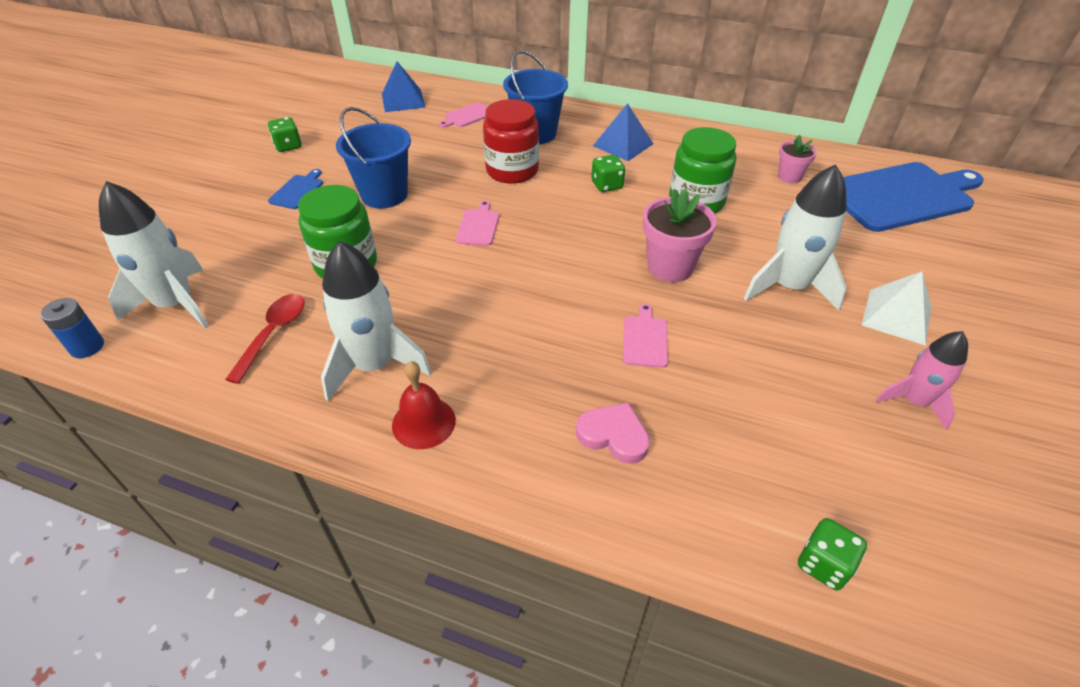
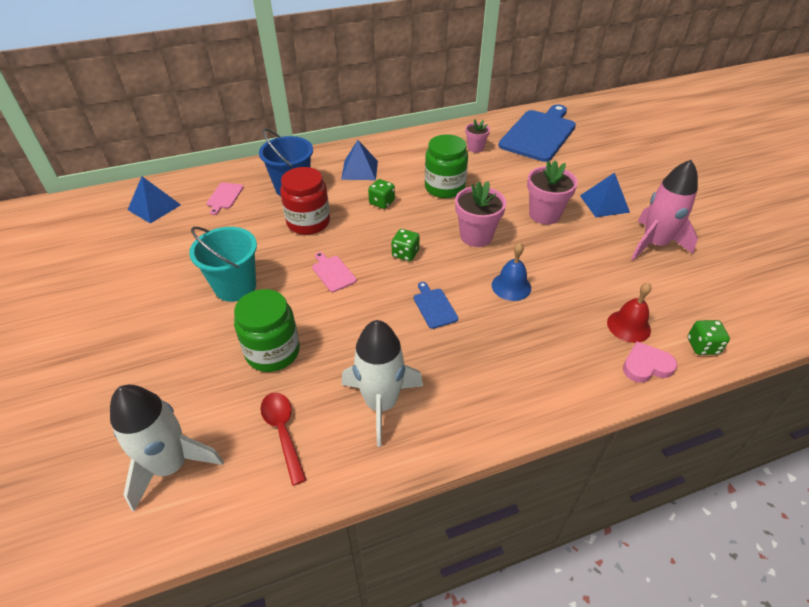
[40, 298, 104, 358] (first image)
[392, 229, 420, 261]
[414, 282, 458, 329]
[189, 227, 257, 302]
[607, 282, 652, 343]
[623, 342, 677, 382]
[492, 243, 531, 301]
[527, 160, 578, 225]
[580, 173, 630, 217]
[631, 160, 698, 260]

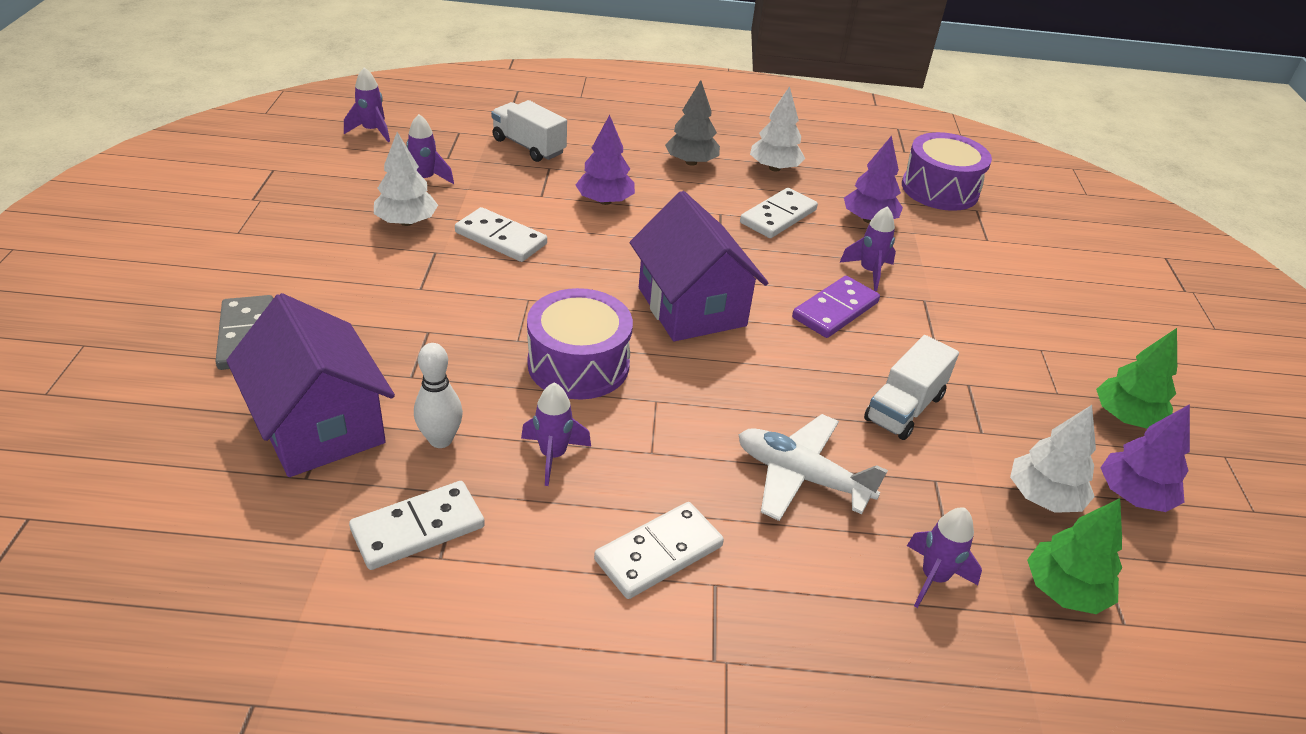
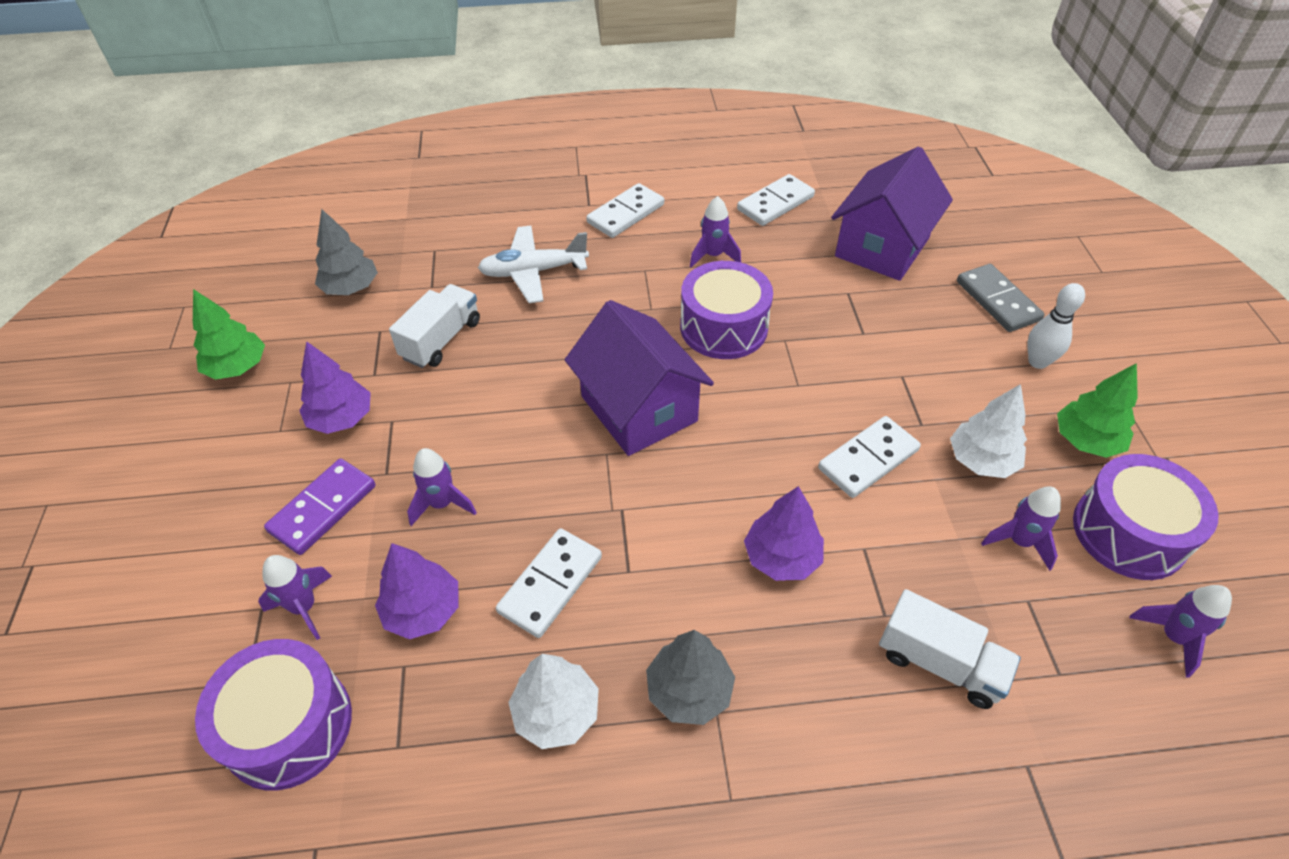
[831, 146, 953, 281]
[1027, 283, 1085, 369]
[818, 416, 921, 498]
[478, 226, 589, 303]
[264, 458, 376, 555]
[258, 555, 332, 640]
[315, 209, 378, 295]
[1057, 363, 1138, 458]
[299, 341, 371, 434]
[1073, 454, 1219, 580]

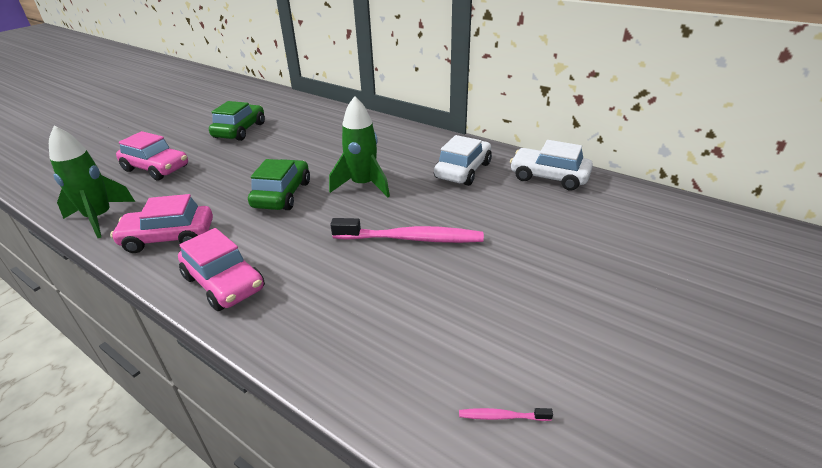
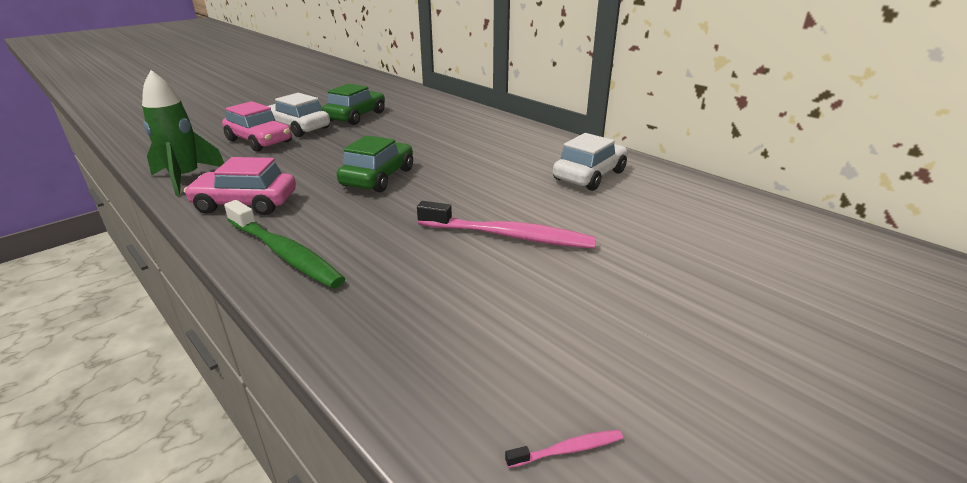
[224, 200, 345, 288]
[329, 96, 390, 197] (first image)
[505, 430, 623, 468]
[268, 93, 330, 137]

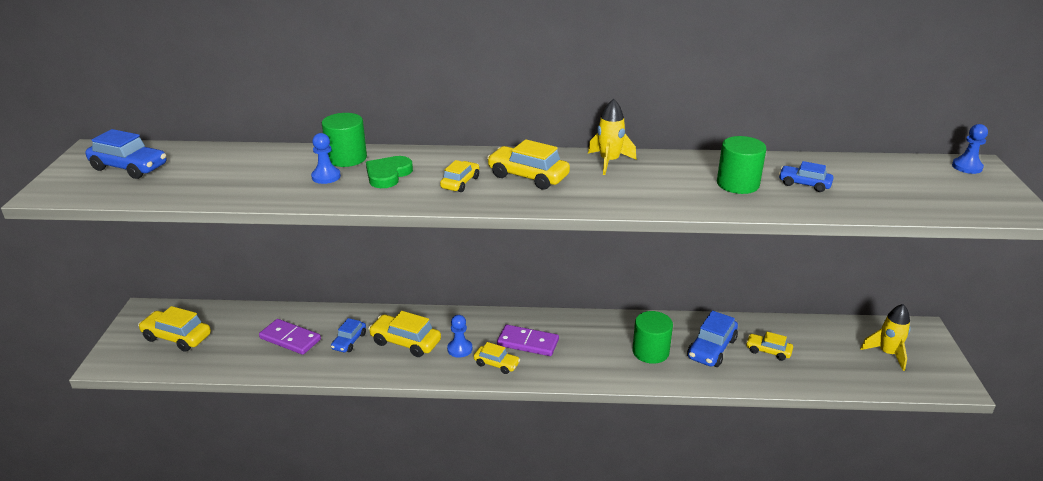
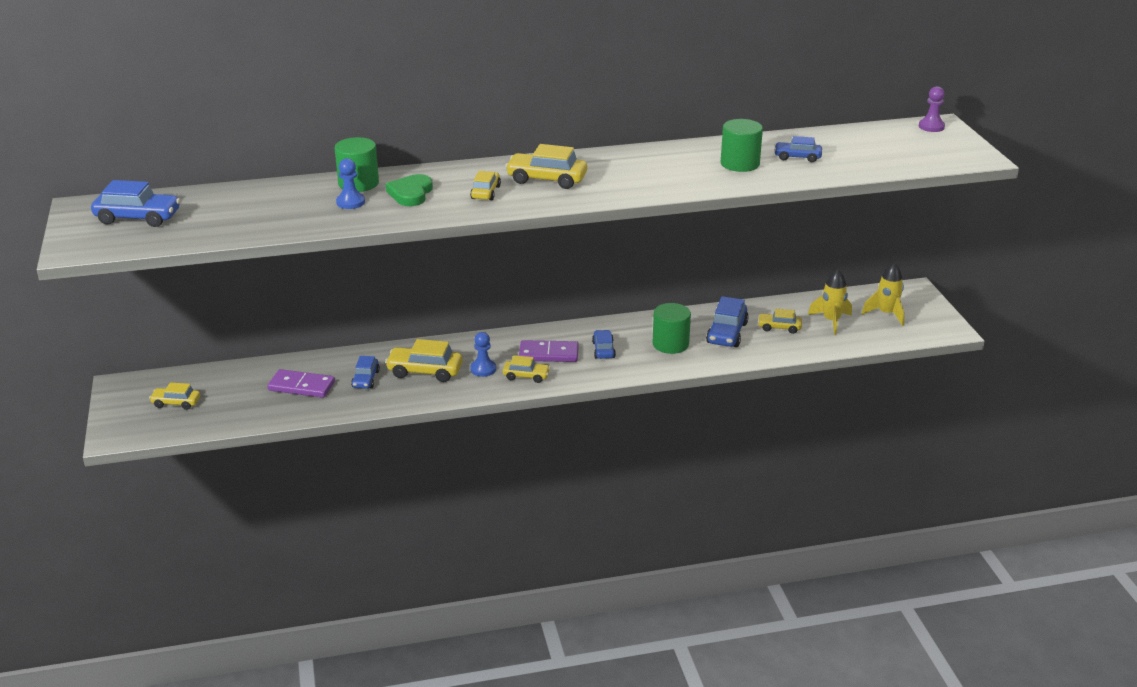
[149, 383, 200, 410]
[808, 269, 852, 335]
[919, 86, 945, 132]
[592, 330, 616, 359]

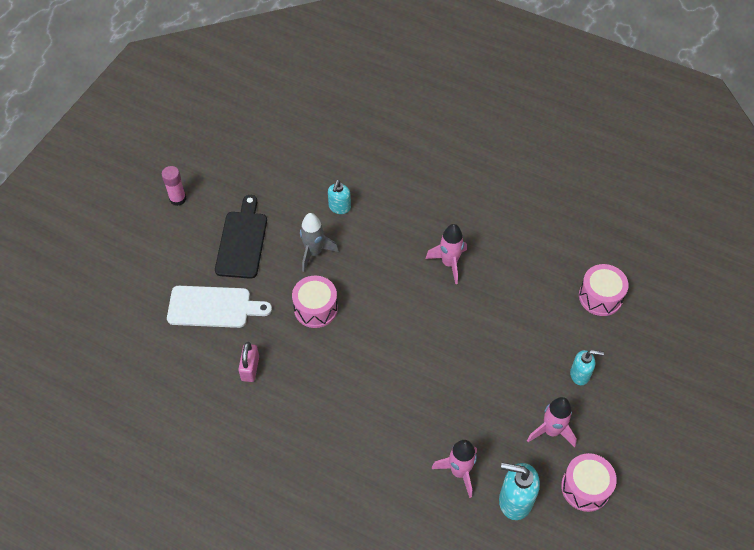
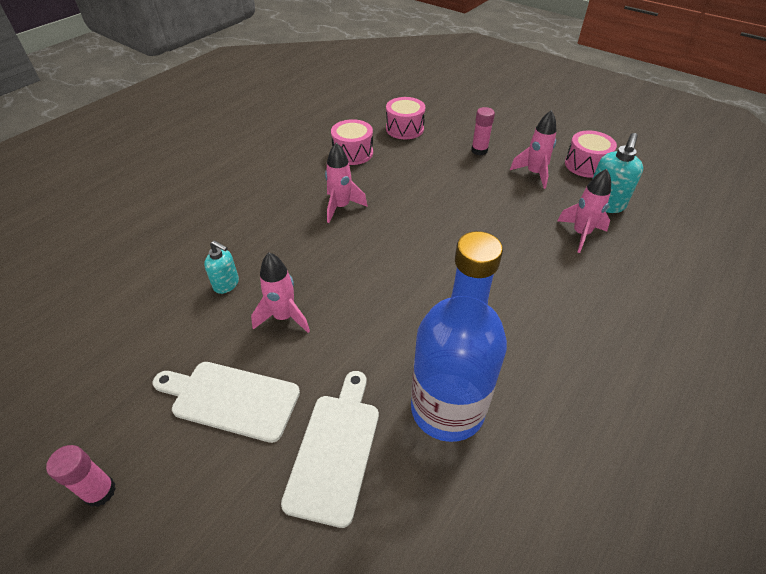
[153, 362, 300, 443]
[411, 231, 507, 442]
[331, 119, 373, 165]
[251, 252, 310, 333]
[471, 107, 495, 155]

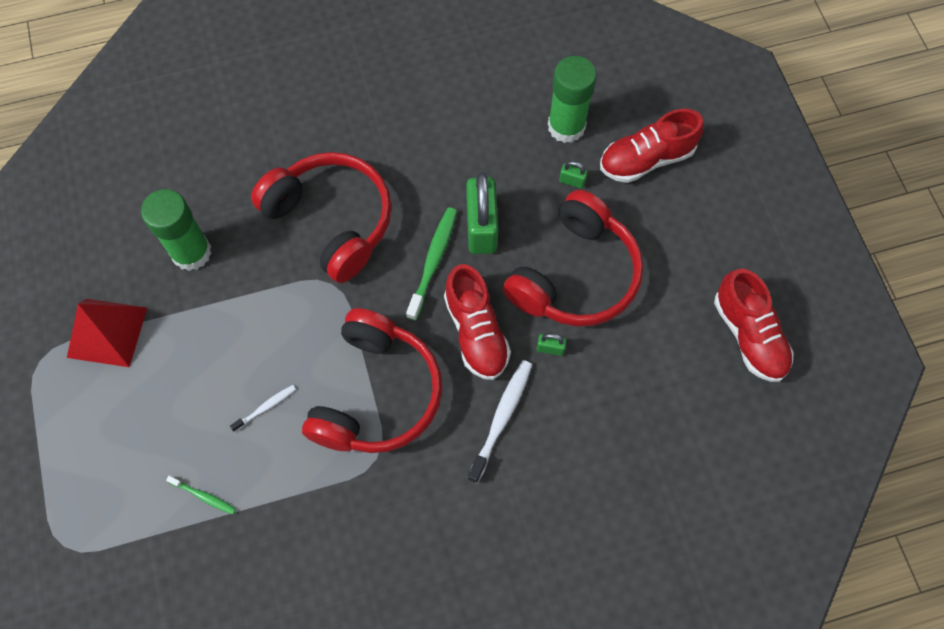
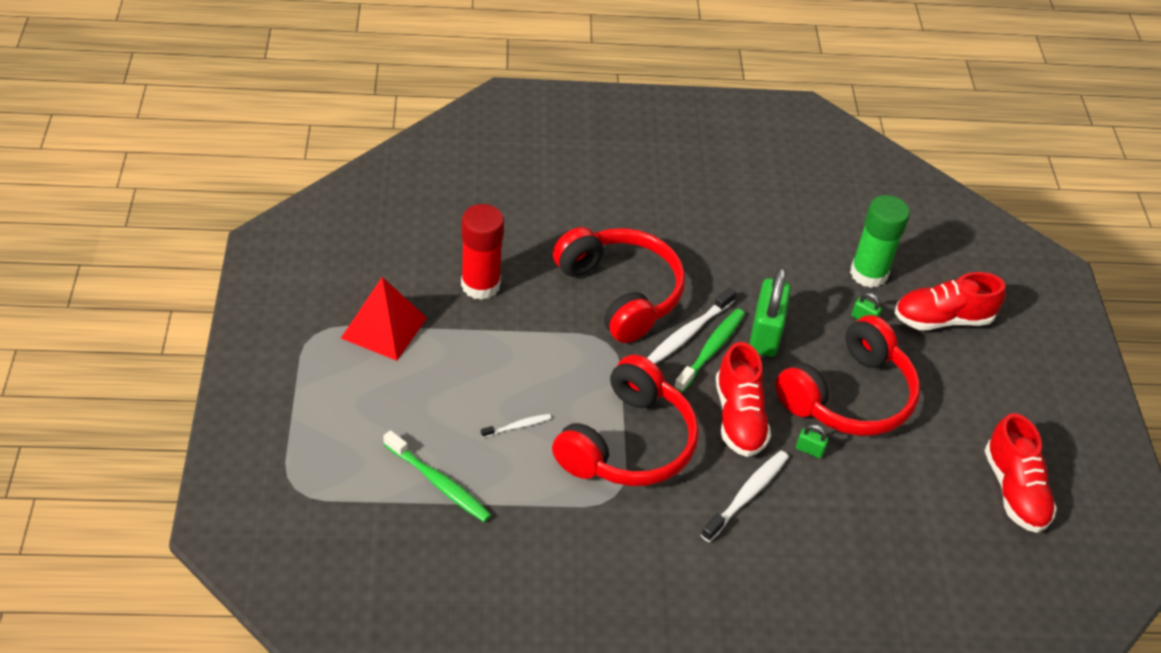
[461, 204, 504, 300]
[383, 430, 492, 522]
[647, 288, 736, 364]

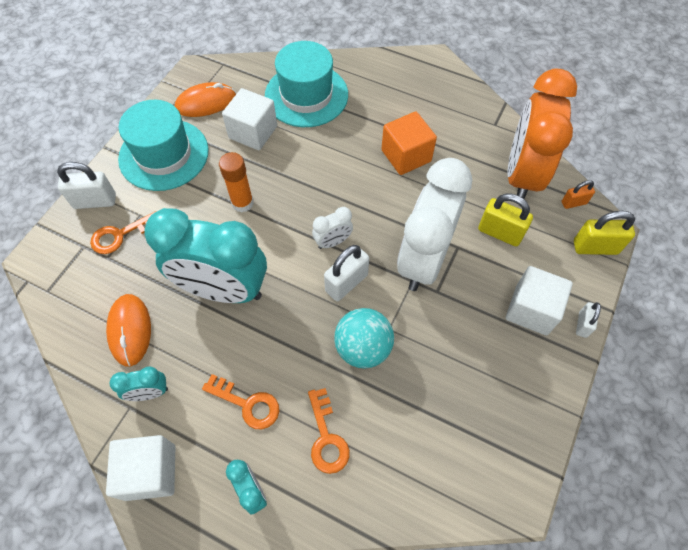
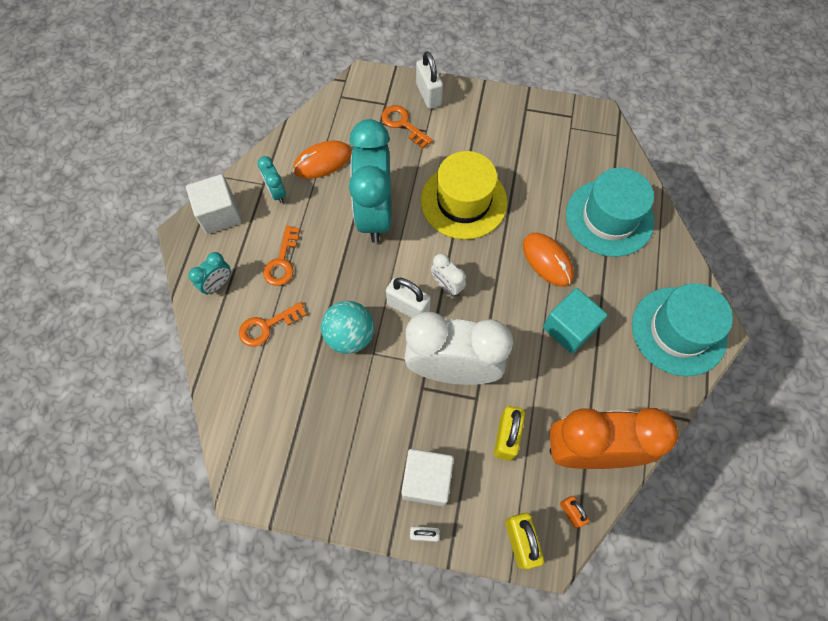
[632, 283, 733, 376]
[523, 233, 574, 287]
[421, 151, 508, 240]
[222, 88, 277, 150] (first image)
[543, 288, 608, 354]

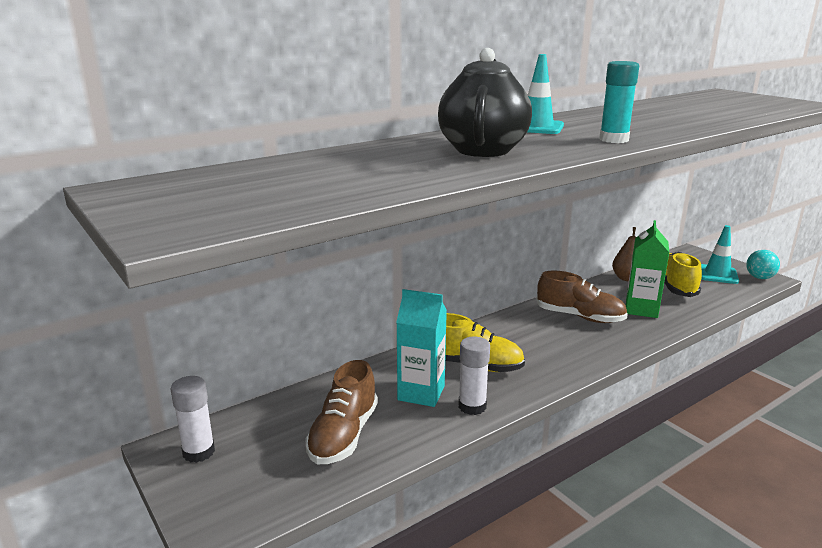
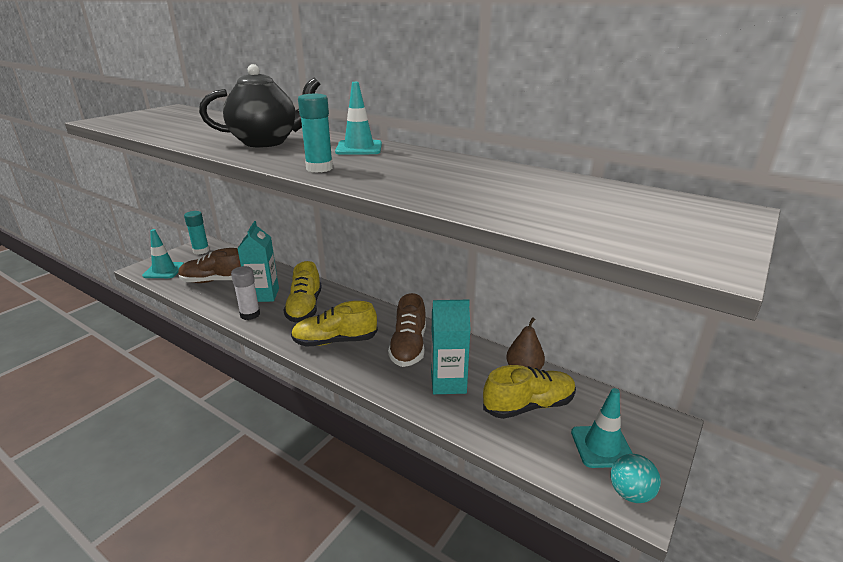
[184, 211, 210, 254]
[431, 300, 471, 394]
[142, 229, 184, 278]
[291, 301, 378, 347]

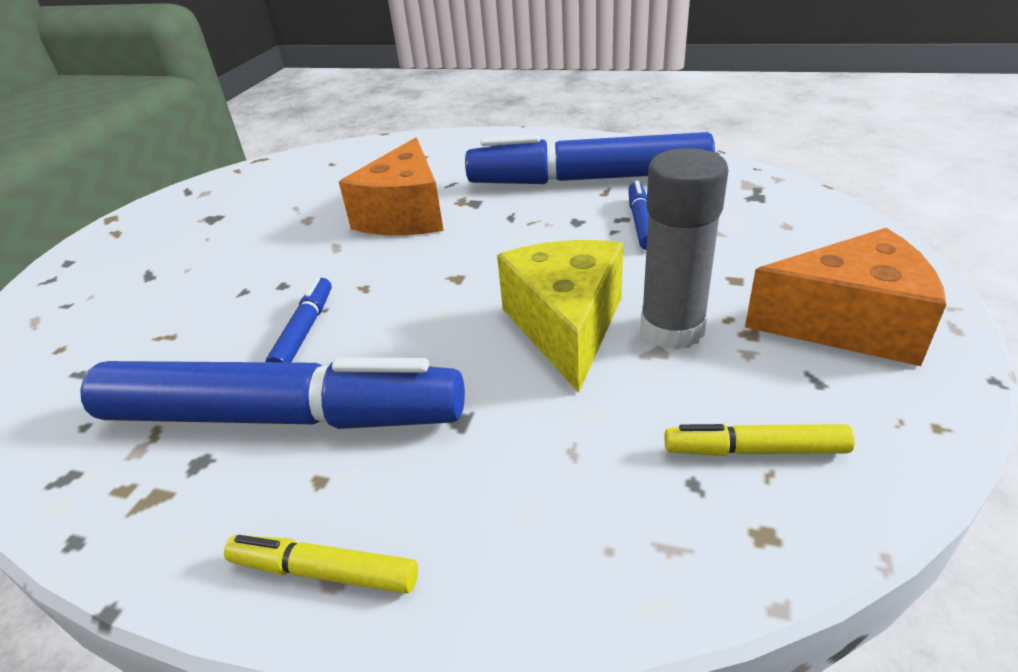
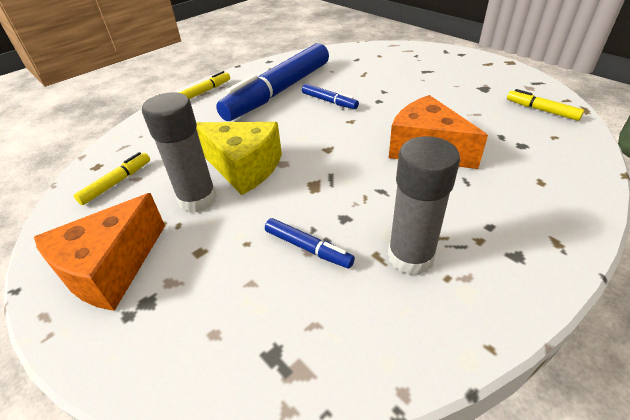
[388, 136, 460, 275]
[507, 89, 584, 121]

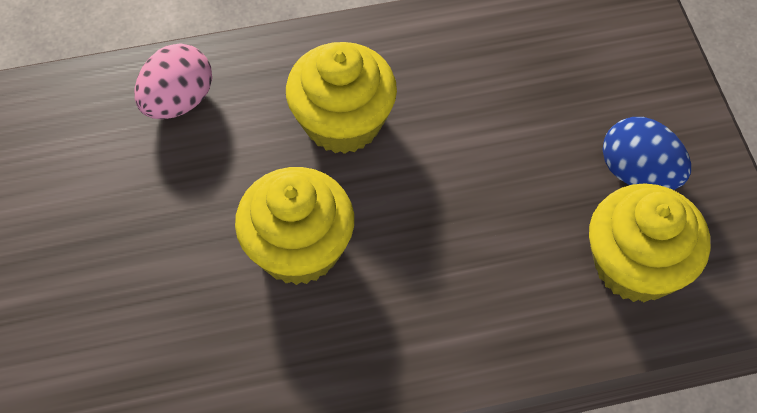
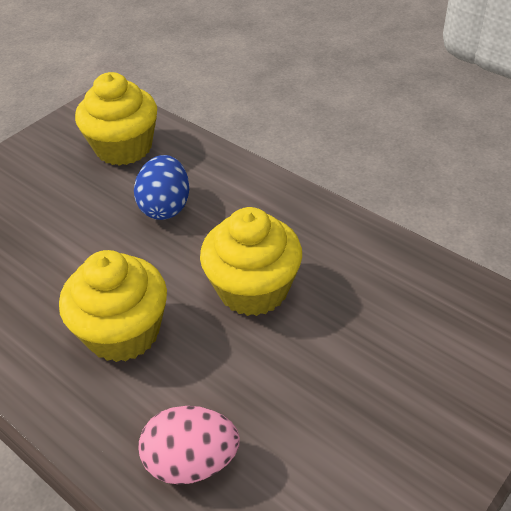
[134, 155, 189, 220]

